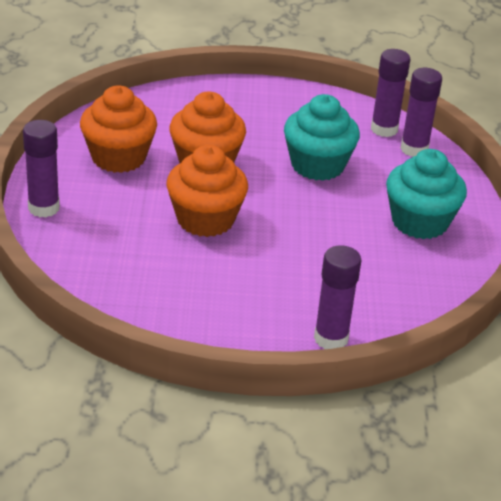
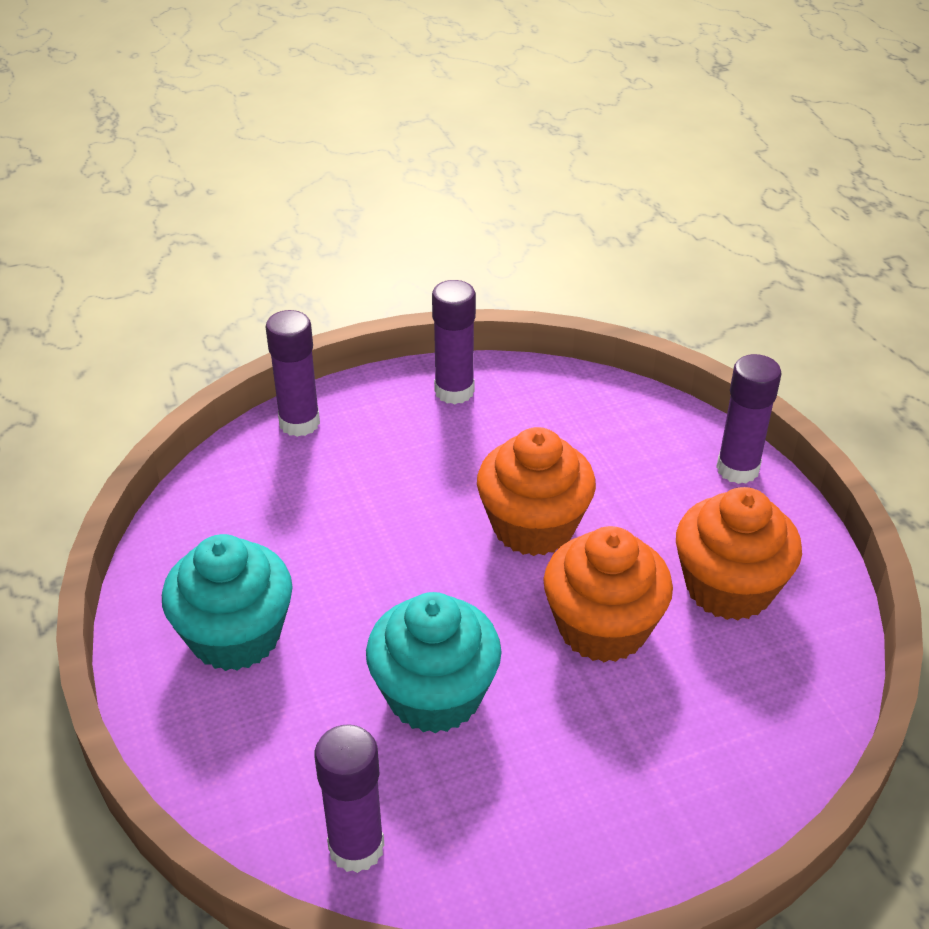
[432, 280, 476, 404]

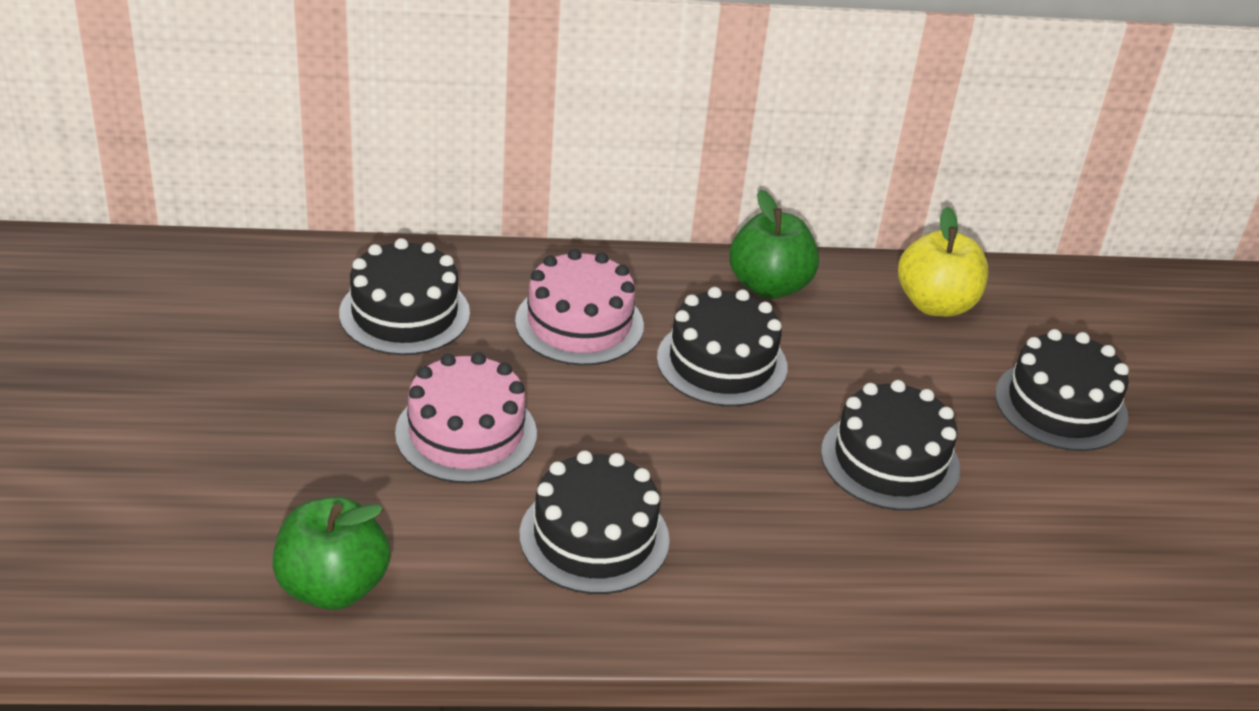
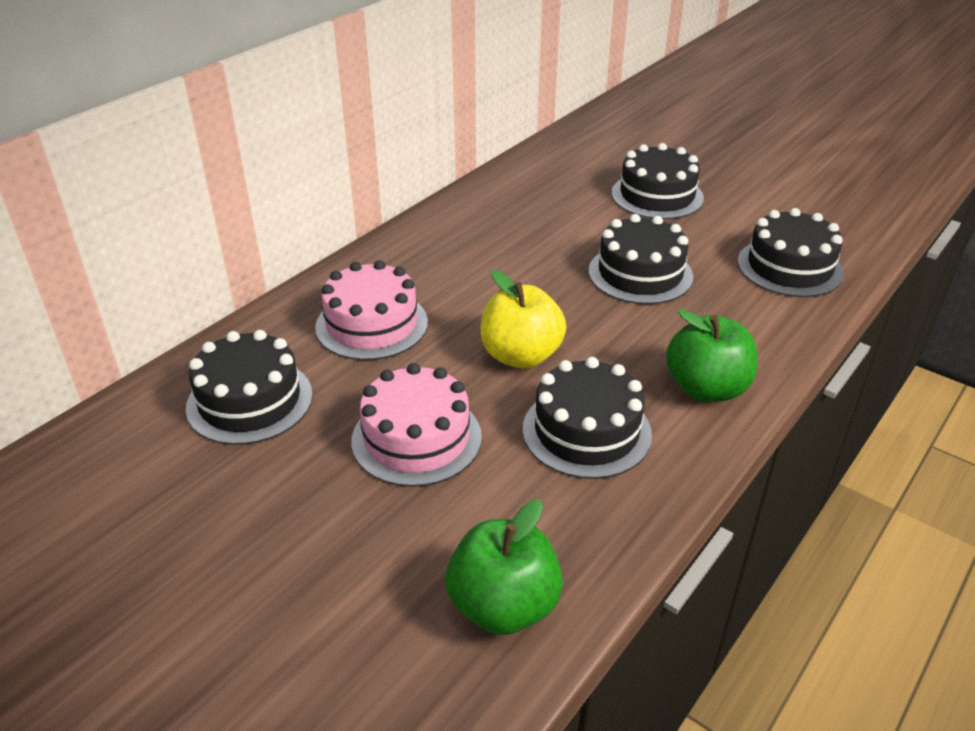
[738, 208, 844, 297]
[666, 309, 758, 402]
[480, 270, 566, 369]

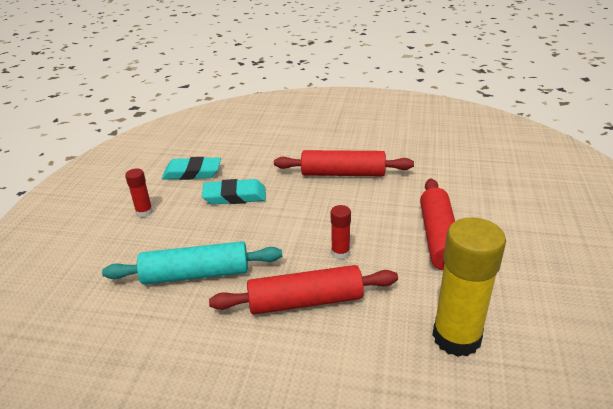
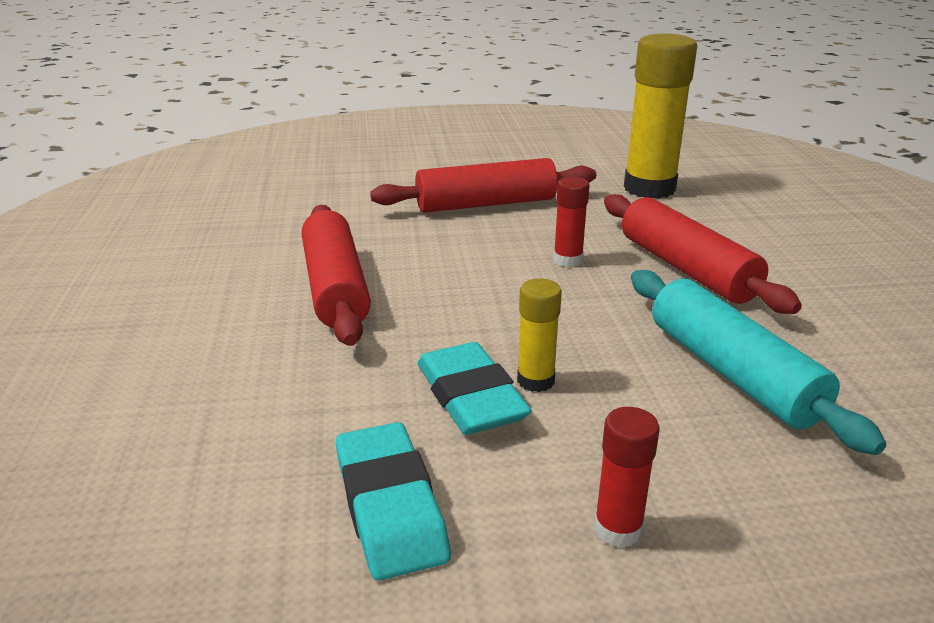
[517, 278, 562, 392]

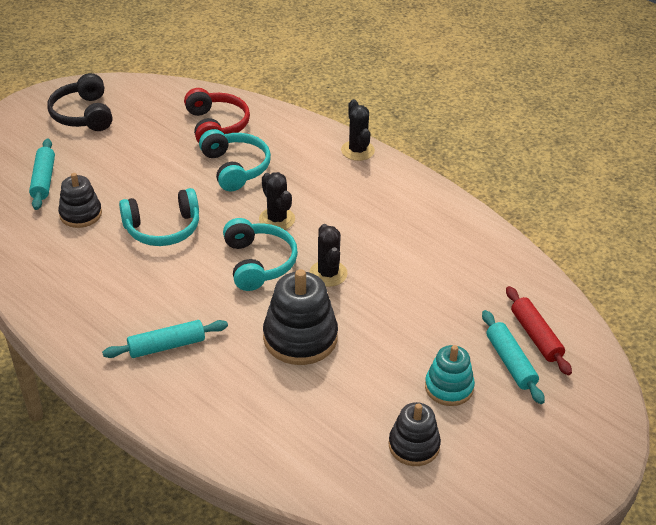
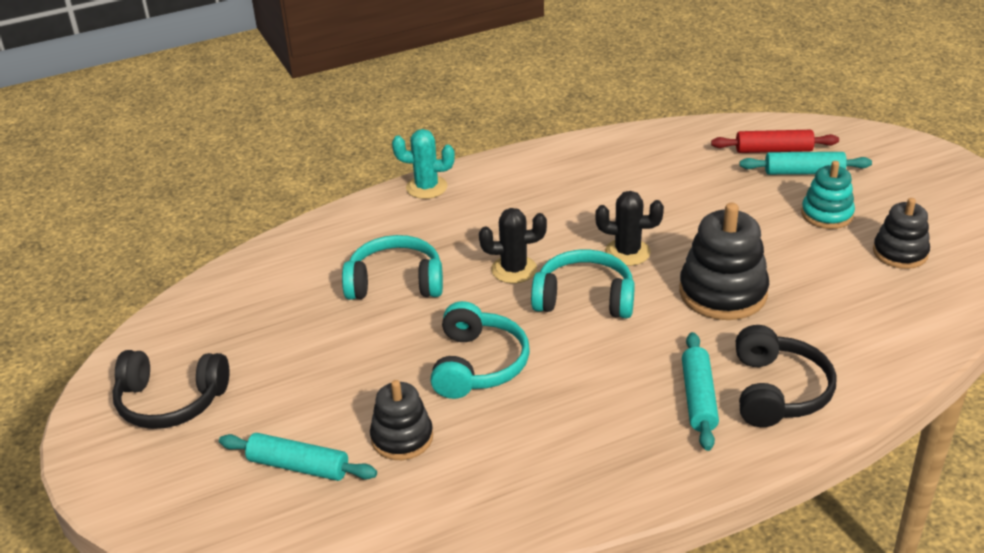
[184, 88, 250, 143] (first image)
[392, 129, 455, 199]
[736, 325, 836, 427]

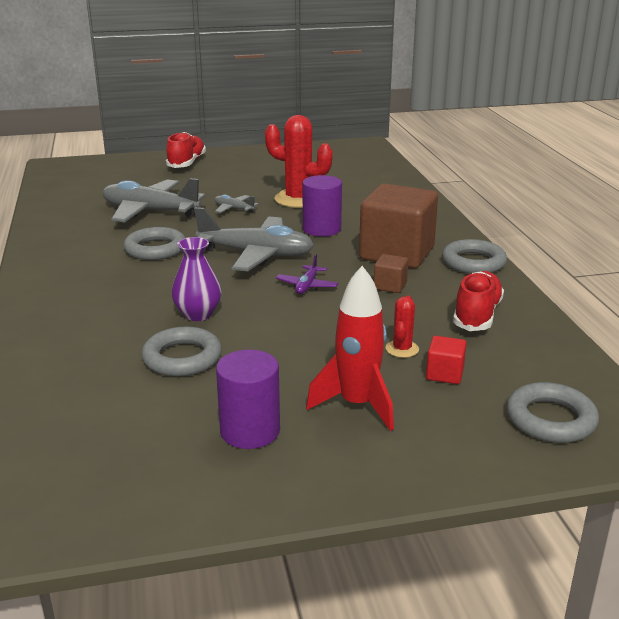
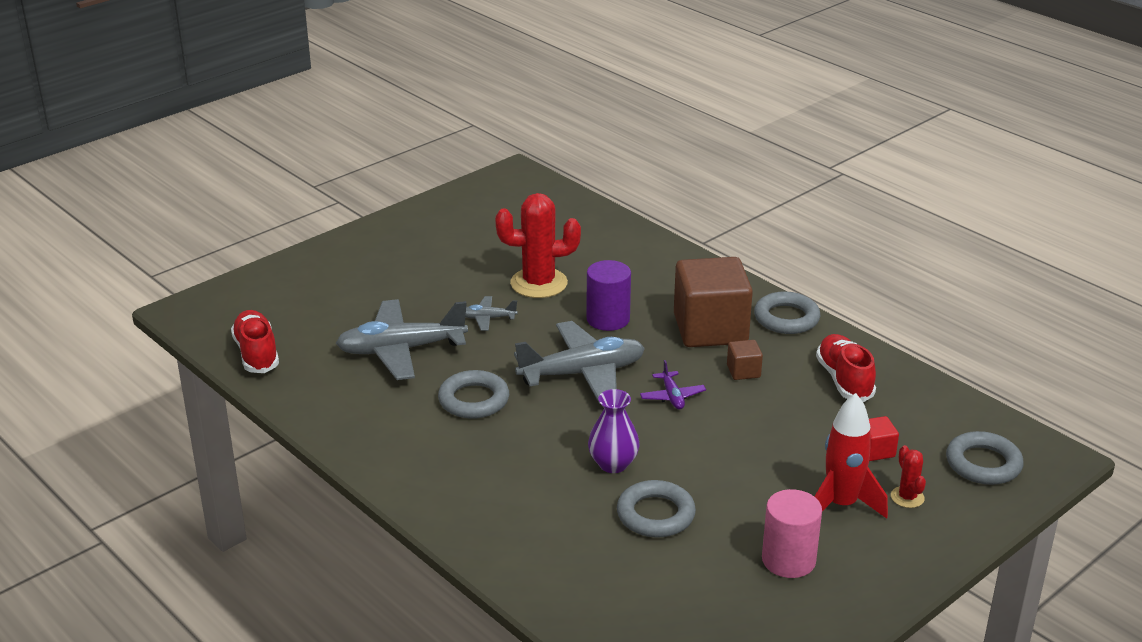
[231, 310, 279, 373]
[762, 489, 822, 578]
[891, 445, 926, 508]

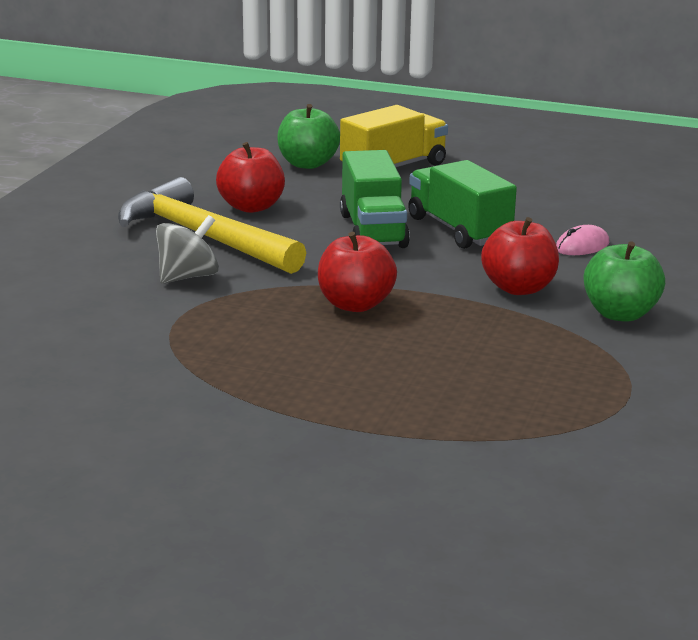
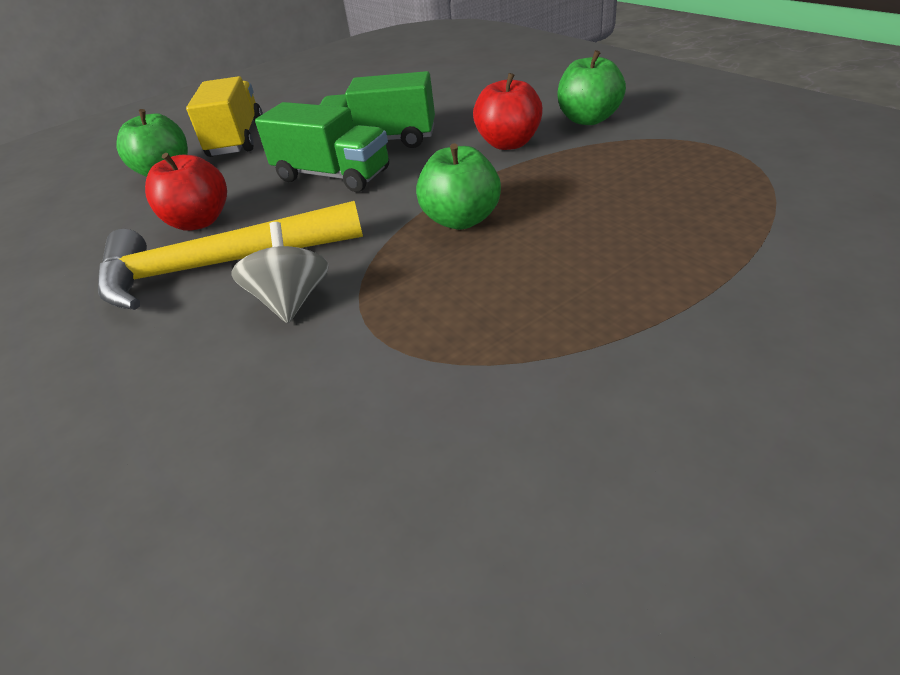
[416, 143, 501, 229]
[556, 225, 609, 255] (first image)

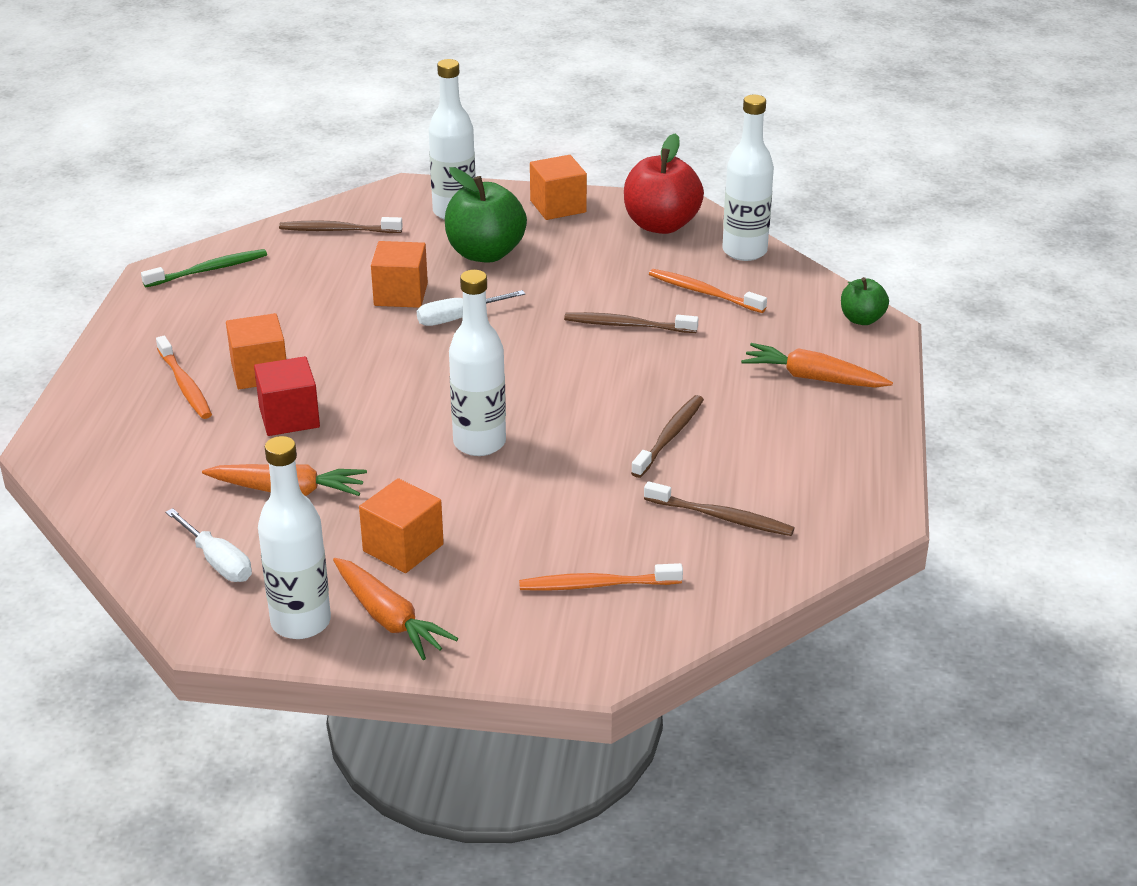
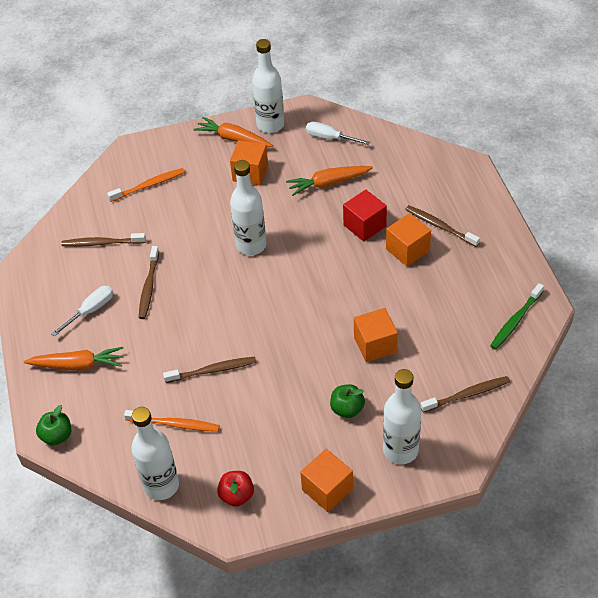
[405, 205, 480, 247]
[51, 286, 113, 337]
[330, 384, 365, 418]
[217, 471, 254, 507]

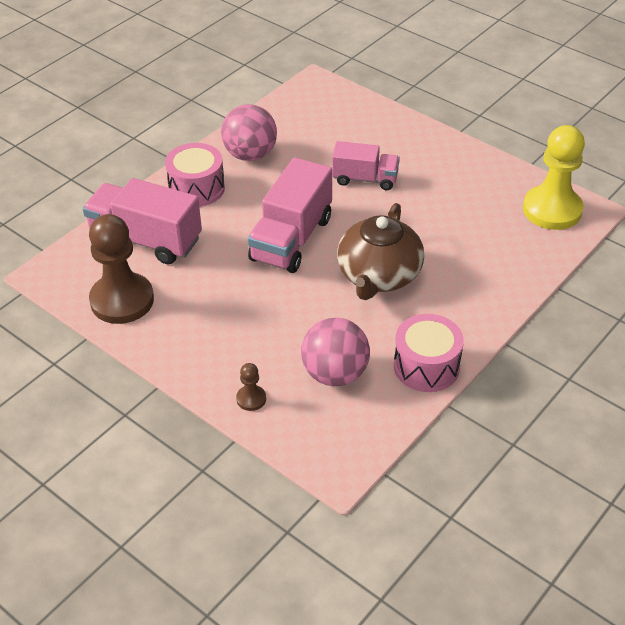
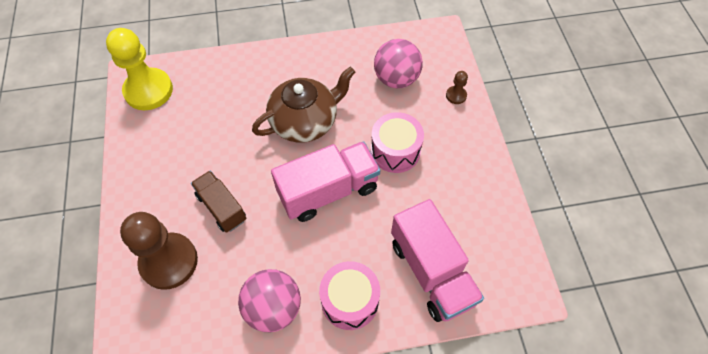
[120, 212, 198, 290]
[191, 171, 247, 233]
[371, 112, 424, 173]

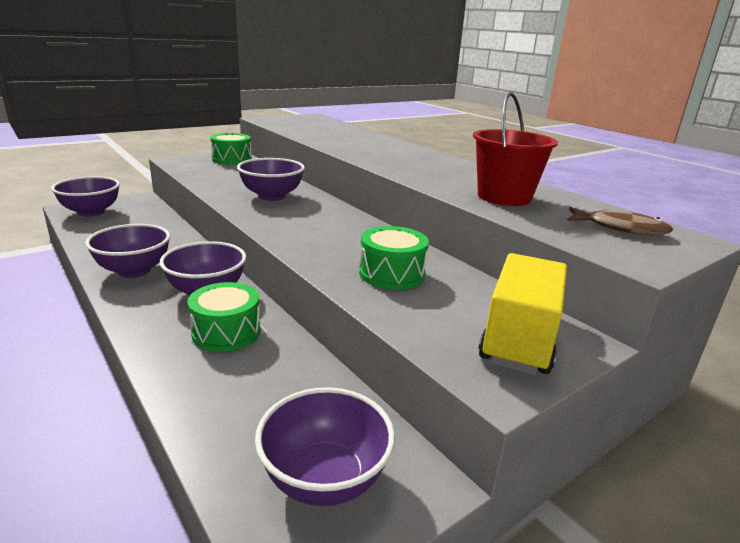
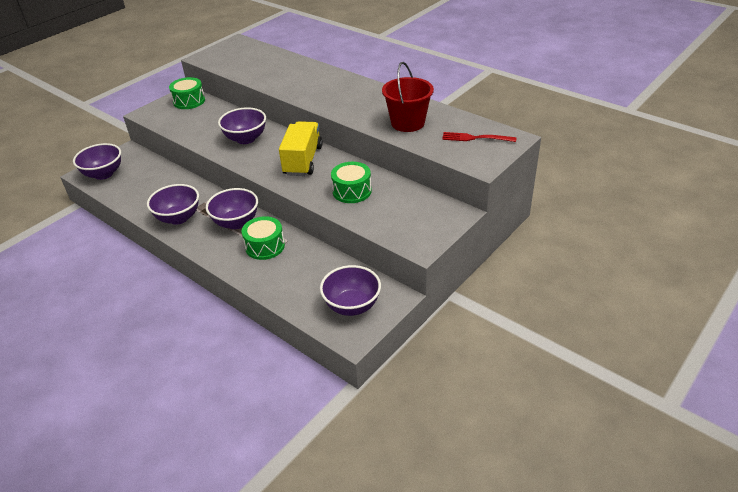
[279, 121, 323, 176]
[442, 132, 516, 142]

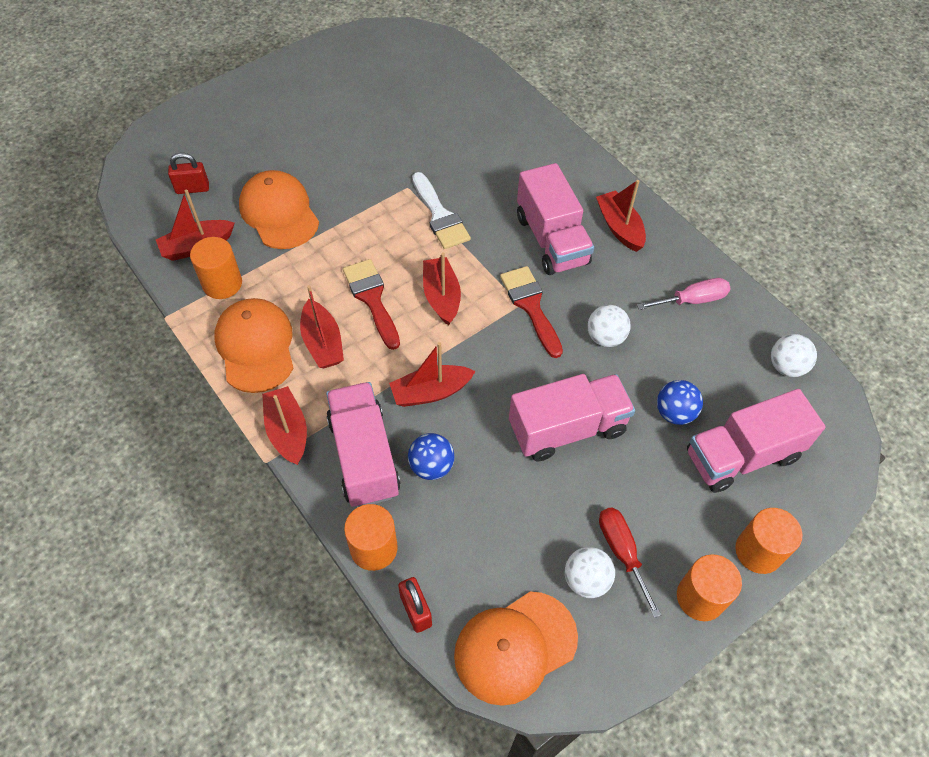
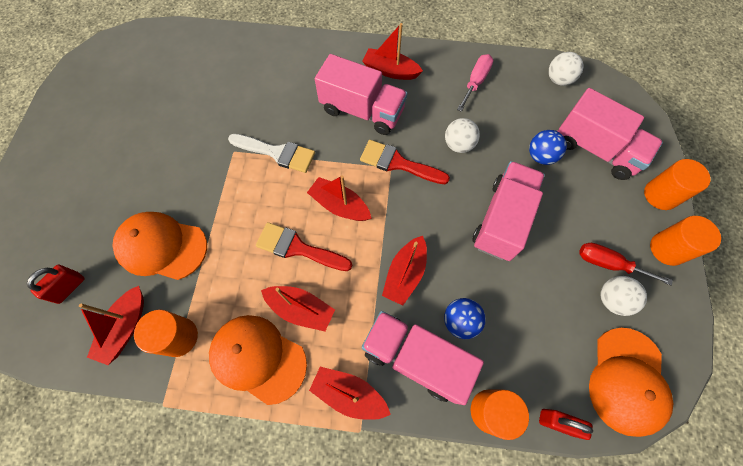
[558, 88, 663, 180]

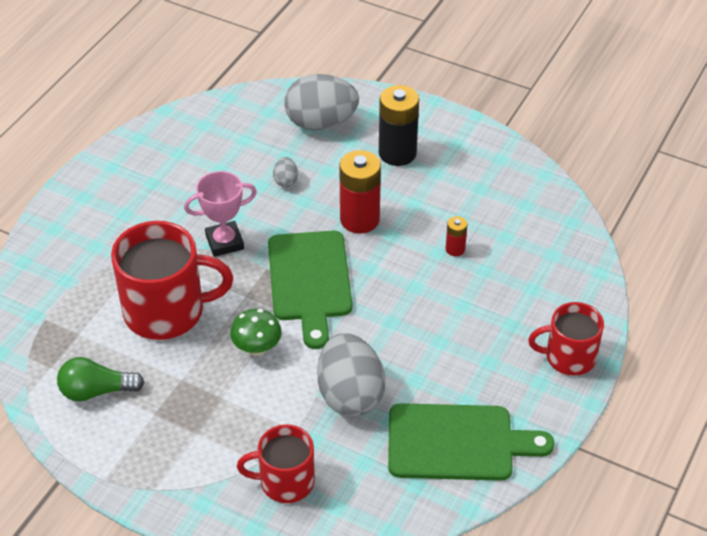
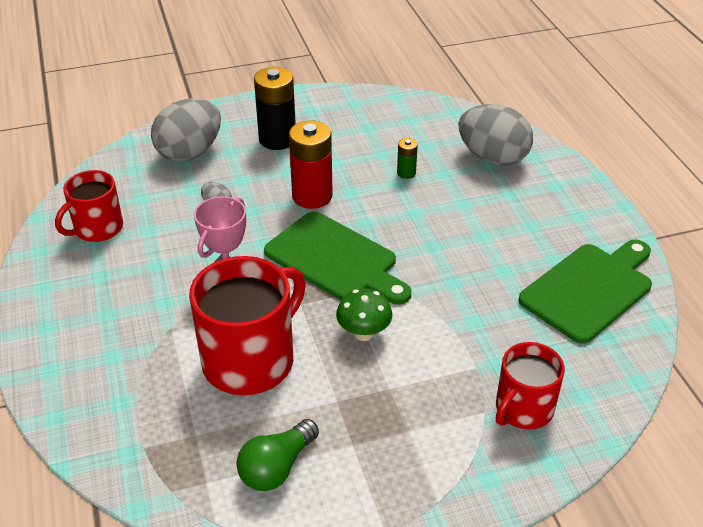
[459, 104, 533, 166]
[397, 138, 418, 179]
[55, 170, 123, 242]

